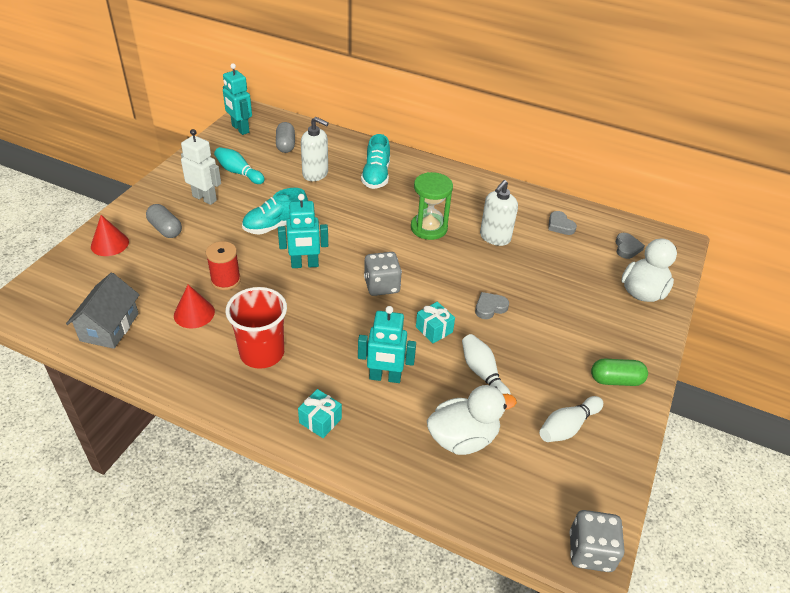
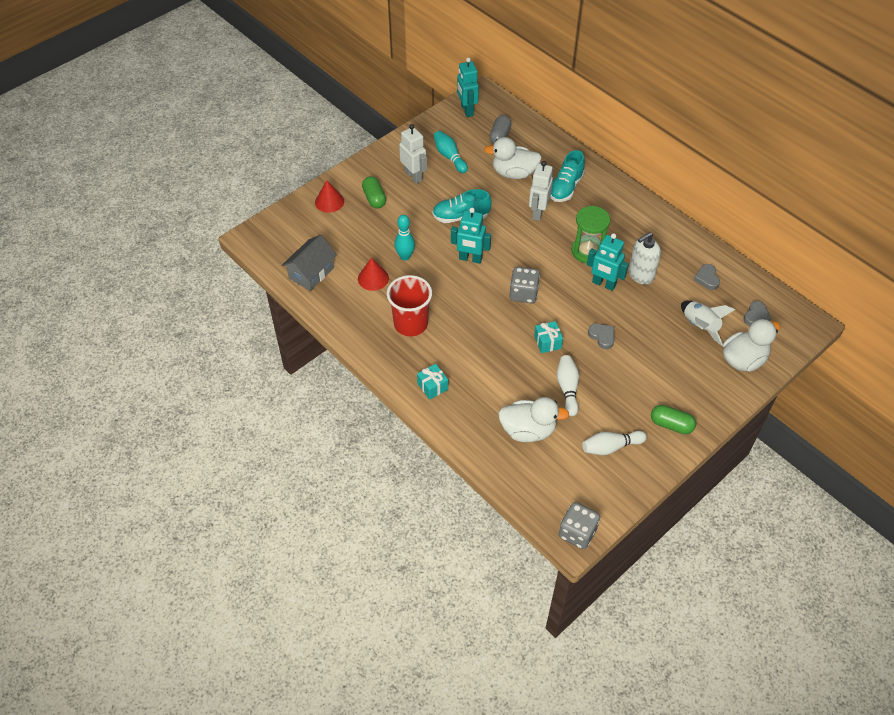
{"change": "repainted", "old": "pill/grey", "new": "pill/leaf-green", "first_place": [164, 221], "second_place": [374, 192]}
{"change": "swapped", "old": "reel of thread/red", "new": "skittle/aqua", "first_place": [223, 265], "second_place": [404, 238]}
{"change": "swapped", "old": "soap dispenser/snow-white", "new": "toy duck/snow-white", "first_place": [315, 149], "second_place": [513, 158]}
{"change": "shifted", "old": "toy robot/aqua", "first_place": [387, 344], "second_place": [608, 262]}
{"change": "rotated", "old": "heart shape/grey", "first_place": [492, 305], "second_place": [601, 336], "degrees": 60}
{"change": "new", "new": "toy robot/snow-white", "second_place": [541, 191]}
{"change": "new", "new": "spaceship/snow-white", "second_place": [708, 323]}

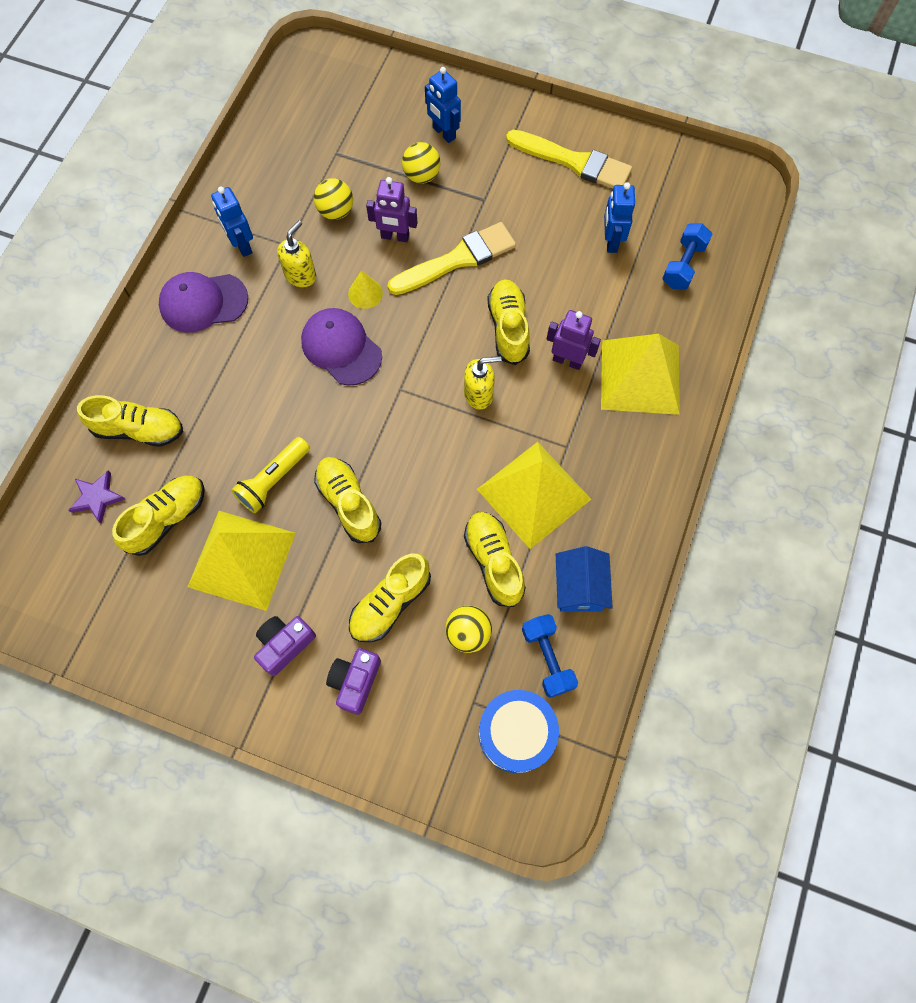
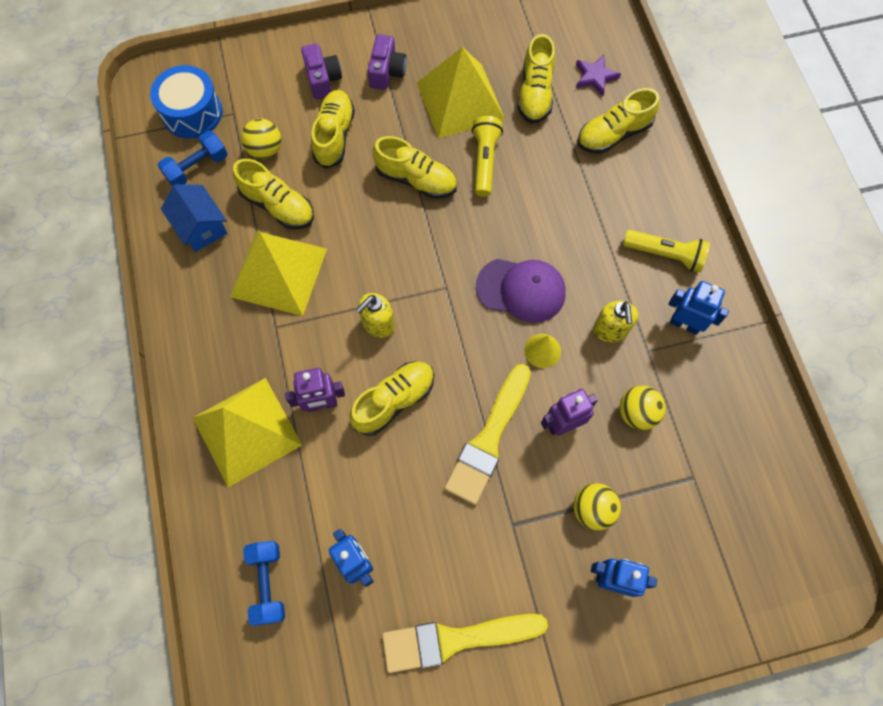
{"change": "swapped", "old": "baseball cap/purple", "new": "flashlight/golden", "first_place": [203, 302], "second_place": [666, 251]}
{"change": "rotated", "old": "shoe/golden", "first_place": [508, 322], "second_place": [392, 399], "degrees": -90}
{"change": "rotated", "old": "hand weight/blue", "first_place": [550, 656], "second_place": [193, 158], "degrees": -75}

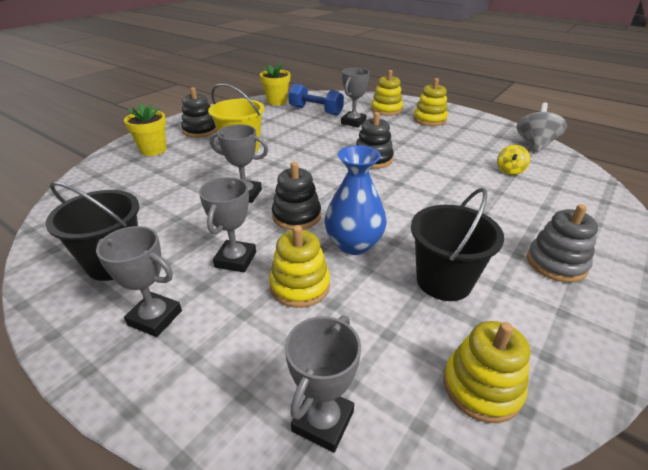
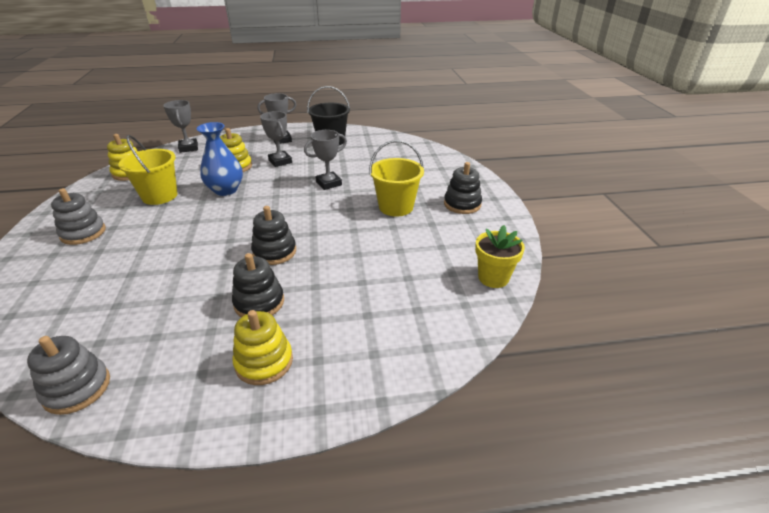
{"change": "gone", "old": "flower pot/golden", "first_place": [145, 129]}
{"change": "shifted", "old": "stacking toy/jet-black", "first_place": [296, 196], "second_place": [258, 285]}
{"change": "gone", "old": "hand weight/blue", "first_place": [316, 100]}
{"change": "gone", "old": "award cup/grey", "first_place": [355, 97]}
{"change": "gone", "old": "stacking toy/golden", "first_place": [387, 93]}
{"change": "repainted", "old": "bucket/jet-black", "new": "bucket/golden", "first_place": [457, 244], "second_place": [147, 170]}
{"change": "gone", "old": "whirligig/golden", "first_place": [514, 160]}
{"change": "swapped", "old": "whirligig/grey", "new": "stacking toy/grey", "first_place": [542, 127], "second_place": [68, 375]}

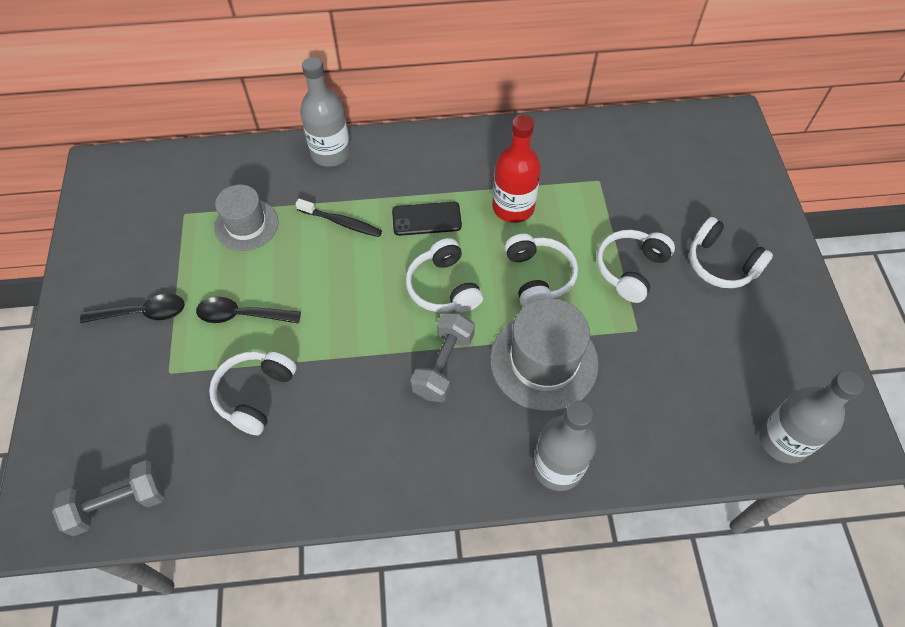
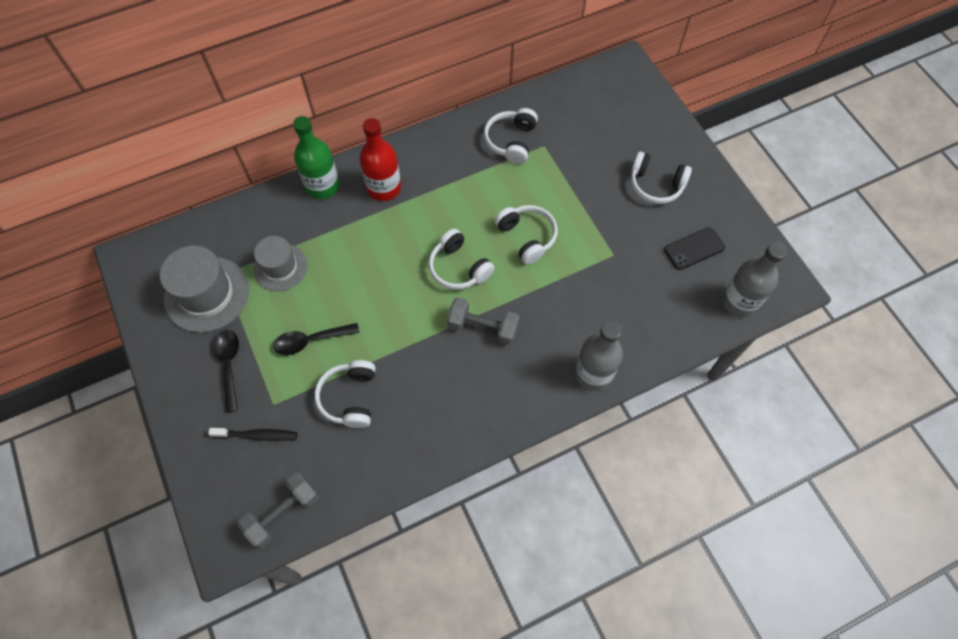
{"change": "rotated", "old": "tablespoon/jet-black", "first_place": [132, 308], "second_place": [226, 371], "degrees": -75}
{"change": "shifted", "old": "dental brush/jet-black", "first_place": [339, 218], "second_place": [252, 434]}
{"change": "repainted", "old": "drink bottle/grey", "new": "drink bottle/leaf-green", "first_place": [325, 112], "second_place": [316, 157]}
{"change": "shifted", "old": "mobile phone/jet-black", "first_place": [427, 219], "second_place": [694, 248]}
{"change": "rotated", "old": "hand weight/grey", "first_place": [443, 357], "second_place": [483, 321], "degrees": -75}
{"change": "shifted", "old": "tall hat/grey", "first_place": [544, 354], "second_place": [204, 289]}
{"change": "shifted", "old": "drink bottle/red", "first_place": [516, 169], "second_place": [380, 159]}
{"change": "shifted", "old": "headset/snow-white", "first_place": [636, 266], "second_place": [511, 136]}

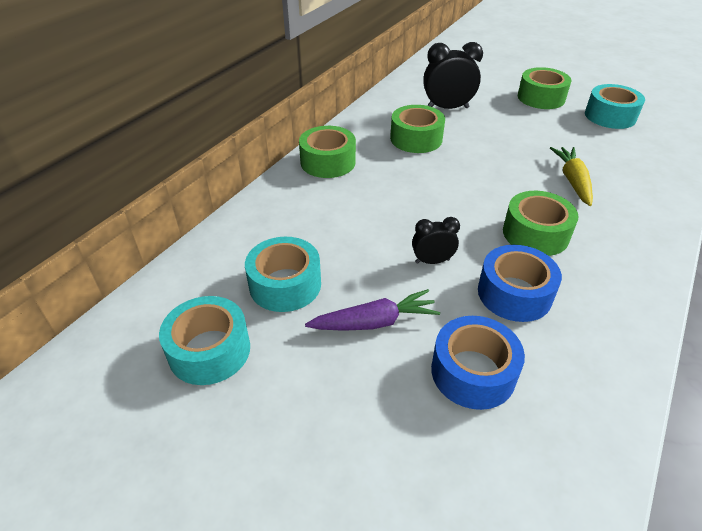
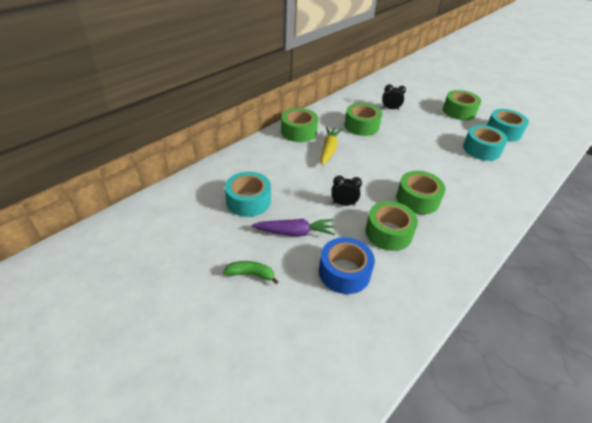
{"change": "shifted", "old": "tape/aqua", "first_place": [204, 340], "second_place": [485, 143]}
{"change": "scaled", "old": "alarm clock/jet-black", "first_place": [453, 75], "second_place": [394, 97], "factor": 0.58}
{"change": "repainted", "old": "tape/blue", "new": "tape/leaf-green", "first_place": [520, 283], "second_place": [391, 226]}
{"change": "shifted", "old": "toy carrot/golden", "first_place": [571, 176], "second_place": [331, 146]}
{"change": "new", "new": "banana fruit/leaf-green", "second_place": [251, 272]}

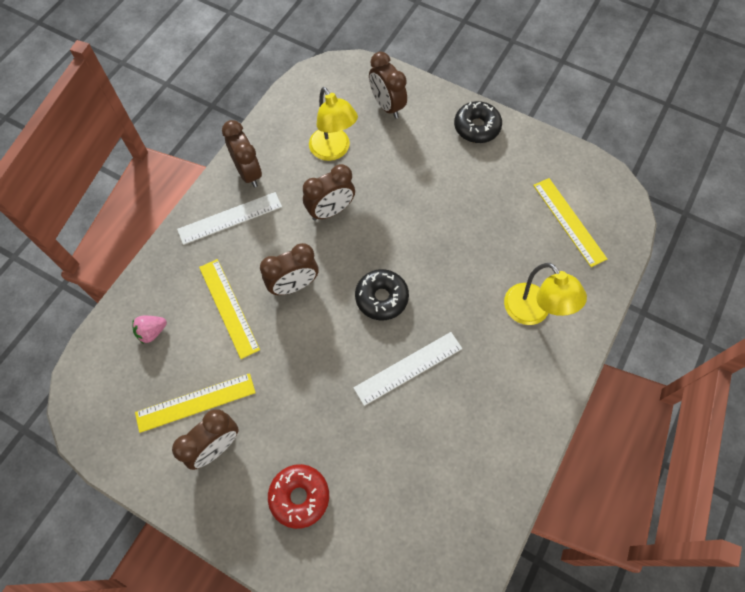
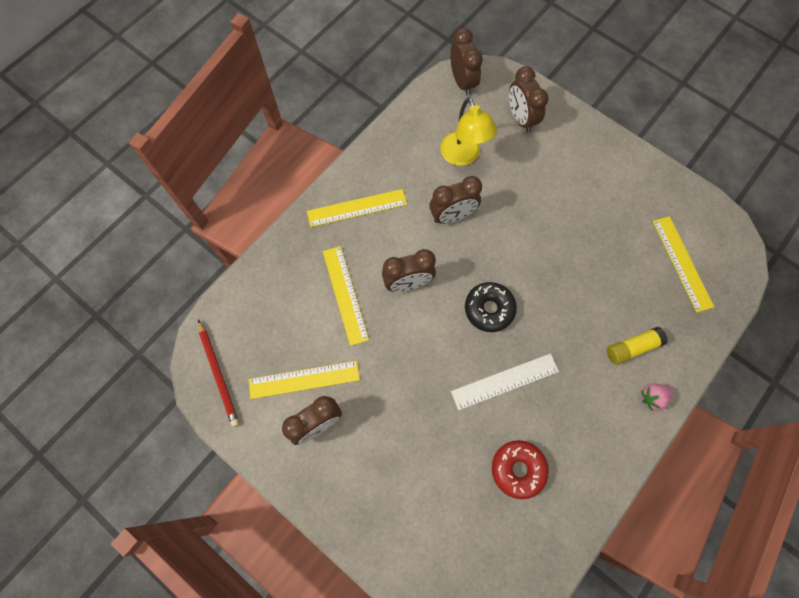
{"change": "shifted", "old": "strawberry/pink", "first_place": [149, 330], "second_place": [657, 397]}
{"change": "repainted", "old": "straightedge/snow-white", "new": "straightedge/golden", "first_place": [229, 218], "second_place": [357, 208]}
{"change": "shifted", "old": "alarm clock/brown", "first_place": [242, 154], "second_place": [466, 62]}
{"change": "shifted", "old": "donut/red", "first_place": [298, 496], "second_place": [520, 469]}
{"change": "gone", "old": "donut/jet-black", "first_place": [478, 122]}
{"change": "swapped", "old": "reading lamp/golden", "new": "stick of glue/golden", "first_place": [545, 294], "second_place": [637, 346]}
{"change": "new", "new": "pencil/red", "second_place": [218, 373]}

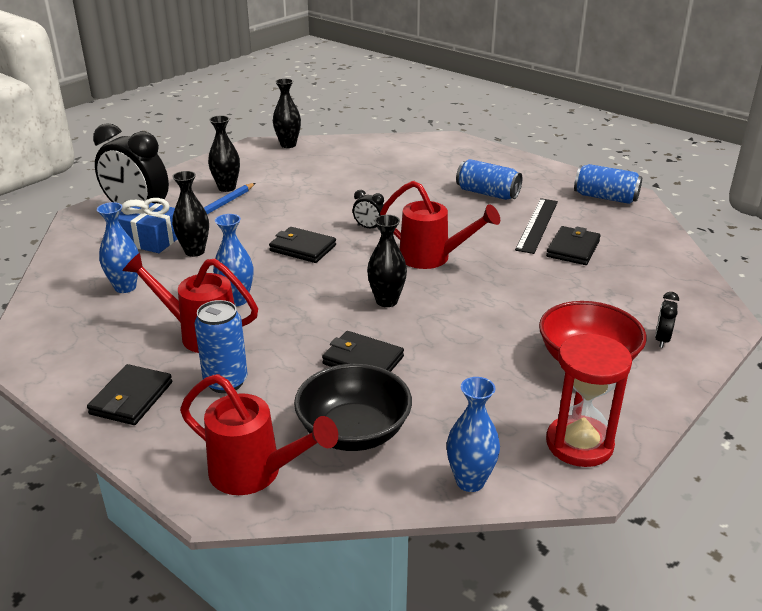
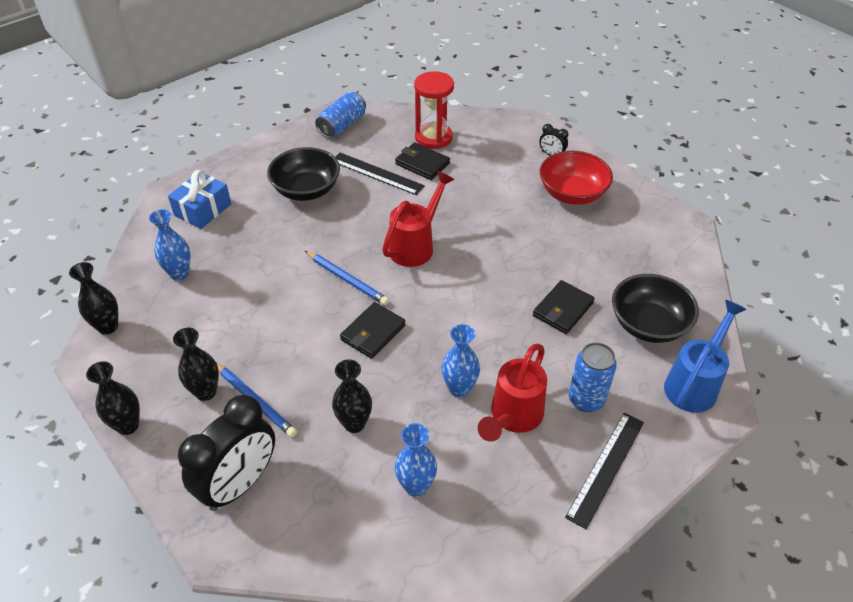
{"change": "swapped", "old": "card wallet/jet-black", "new": "straightedge/jet-black", "first_place": [129, 394], "second_place": [604, 471]}
{"change": "shifted", "old": "gift/blue", "first_place": [147, 225], "second_place": [199, 199]}
{"change": "repainted", "old": "watering pot/red", "new": "watering pot/blue", "first_place": [259, 434], "second_place": [705, 356]}
{"change": "swapped", "old": "alarm clock/jet-black", "new": "pencil/blue", "first_place": [368, 210], "second_place": [347, 278]}
{"change": "shifted", "old": "tall vase/jet-black", "first_place": [387, 261], "second_place": [113, 398]}
{"change": "shifted", "old": "tall vase/blue", "first_place": [473, 434], "second_place": [170, 245]}
{"change": "swapped", "old": "tin/blue", "new": "bowl/jet-black", "first_place": [489, 179], "second_place": [303, 174]}
{"change": "shifted", "old": "hourglass/red", "first_place": [589, 400], "second_place": [434, 110]}

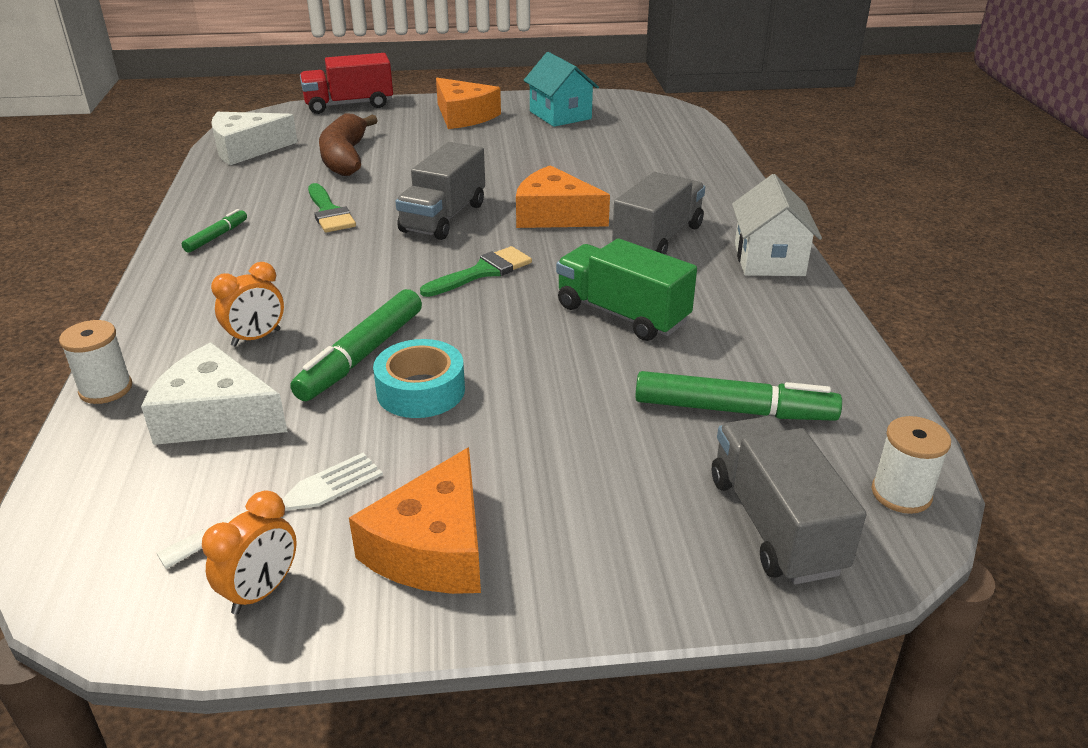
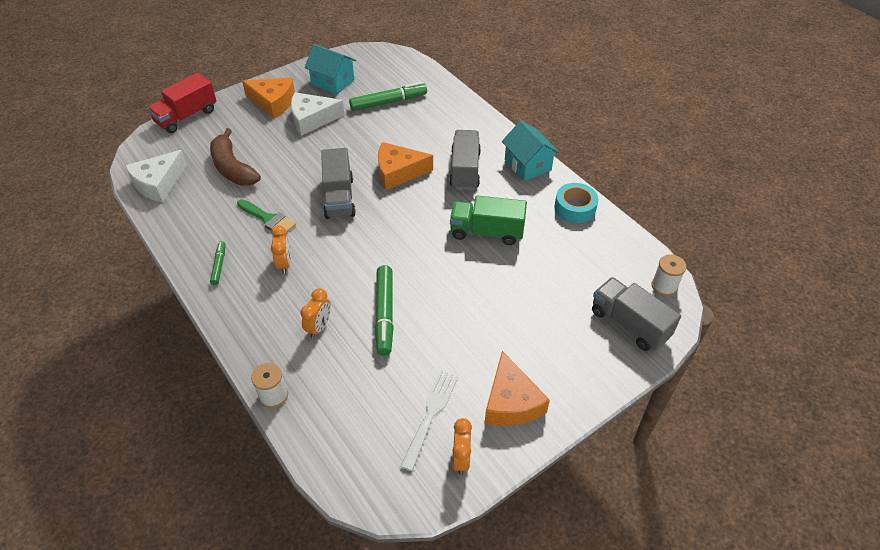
{"change": "shifted", "old": "cheese wedge/snow-white", "first_place": [214, 394], "second_place": [318, 114]}
{"change": "shifted", "old": "tape/aqua", "first_place": [419, 378], "second_place": [576, 203]}
{"change": "gone", "old": "paint brush/leaf-green", "first_place": [476, 271]}
{"change": "shifted", "old": "felt pen/leaf-green", "first_place": [738, 396], "second_place": [388, 96]}
{"change": "repainted", "old": "cottage/snow-white", "new": "cottage/aqua", "first_place": [777, 225], "second_place": [530, 151]}
{"change": "new", "new": "alarm clock/orange-coloured", "second_place": [281, 249]}

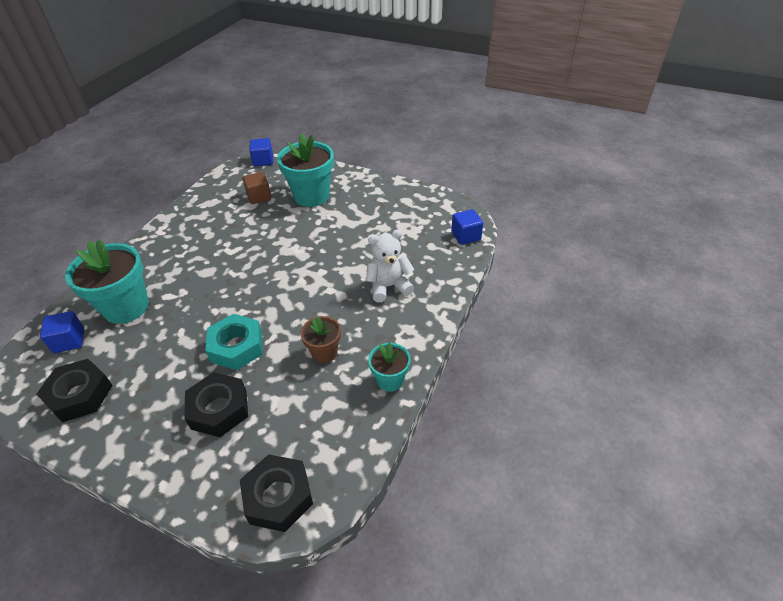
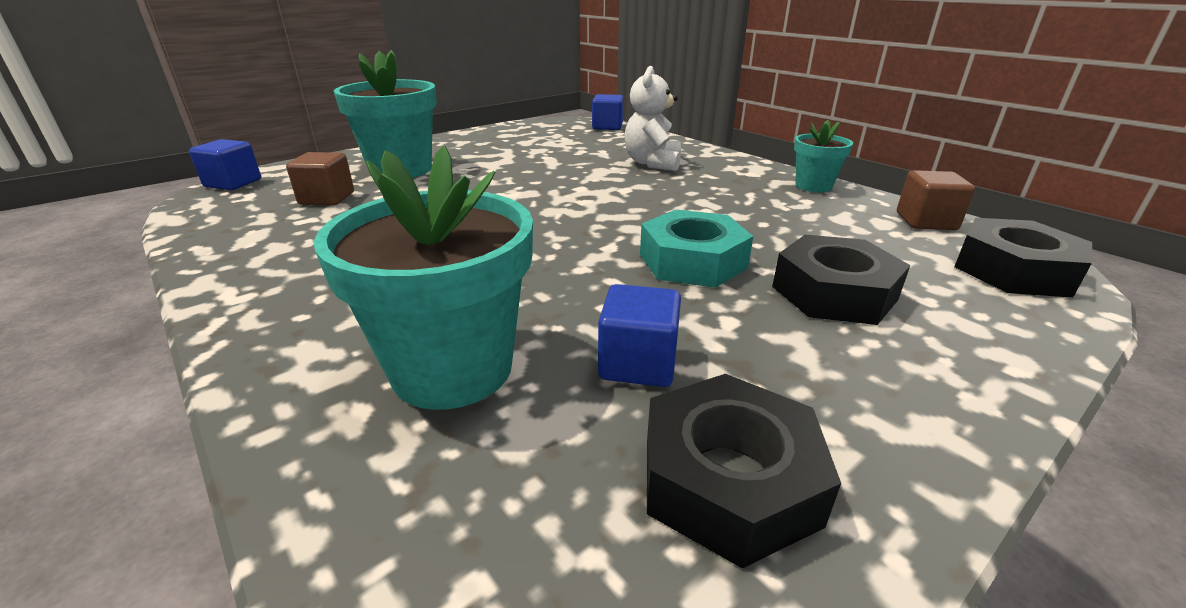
{"change": "shifted", "old": "block/blue", "first_place": [62, 332], "second_place": [639, 335]}
{"change": "gone", "old": "flower pot/brown", "first_place": [321, 339]}
{"change": "new", "new": "block/brown", "second_place": [936, 200]}

